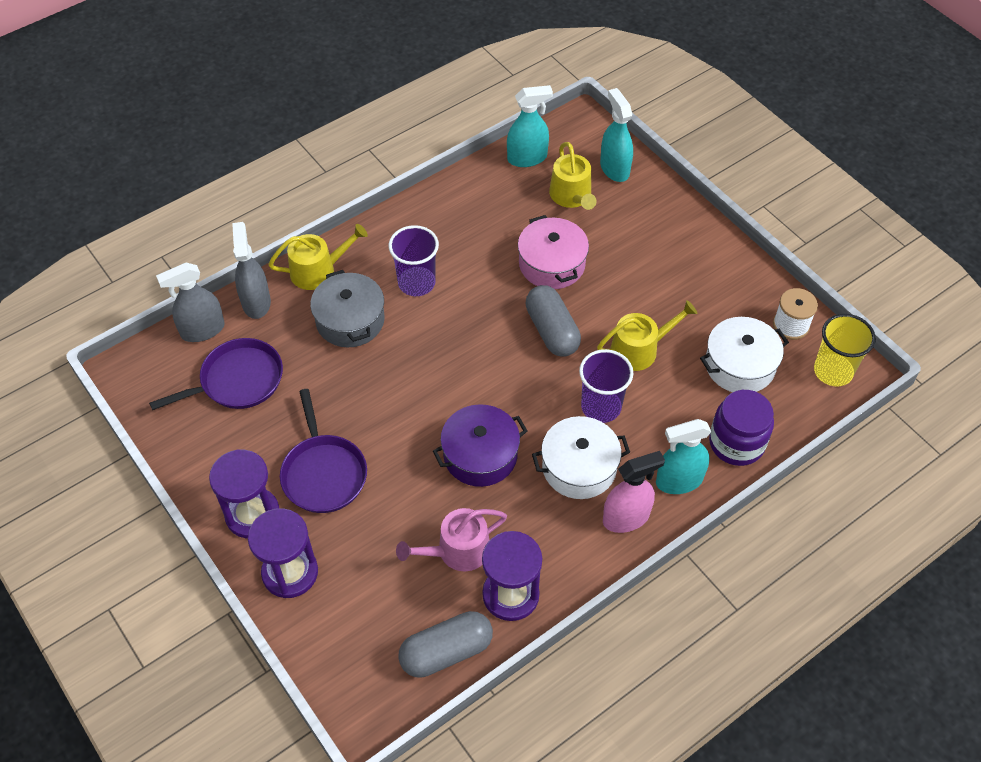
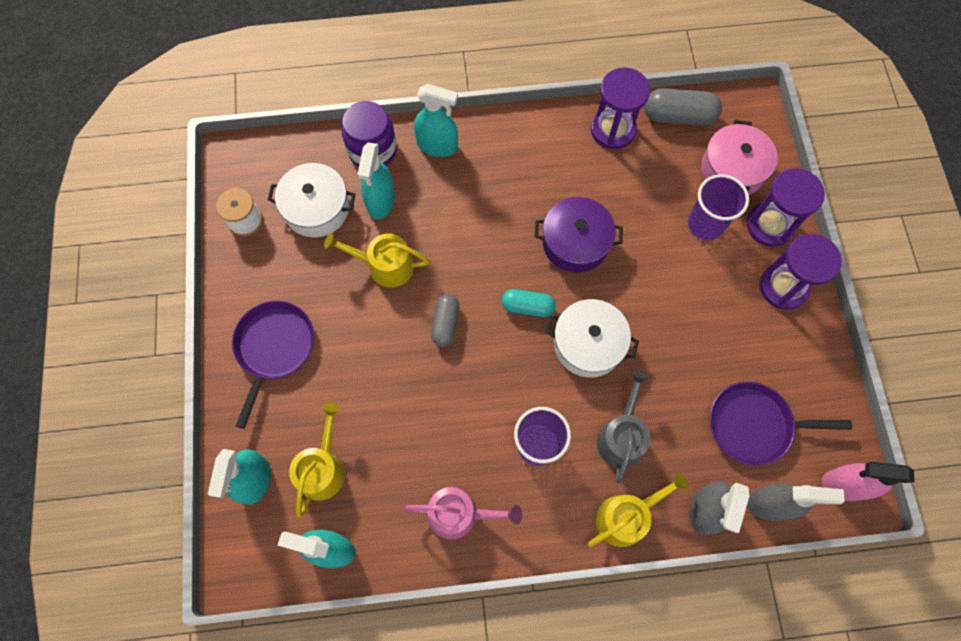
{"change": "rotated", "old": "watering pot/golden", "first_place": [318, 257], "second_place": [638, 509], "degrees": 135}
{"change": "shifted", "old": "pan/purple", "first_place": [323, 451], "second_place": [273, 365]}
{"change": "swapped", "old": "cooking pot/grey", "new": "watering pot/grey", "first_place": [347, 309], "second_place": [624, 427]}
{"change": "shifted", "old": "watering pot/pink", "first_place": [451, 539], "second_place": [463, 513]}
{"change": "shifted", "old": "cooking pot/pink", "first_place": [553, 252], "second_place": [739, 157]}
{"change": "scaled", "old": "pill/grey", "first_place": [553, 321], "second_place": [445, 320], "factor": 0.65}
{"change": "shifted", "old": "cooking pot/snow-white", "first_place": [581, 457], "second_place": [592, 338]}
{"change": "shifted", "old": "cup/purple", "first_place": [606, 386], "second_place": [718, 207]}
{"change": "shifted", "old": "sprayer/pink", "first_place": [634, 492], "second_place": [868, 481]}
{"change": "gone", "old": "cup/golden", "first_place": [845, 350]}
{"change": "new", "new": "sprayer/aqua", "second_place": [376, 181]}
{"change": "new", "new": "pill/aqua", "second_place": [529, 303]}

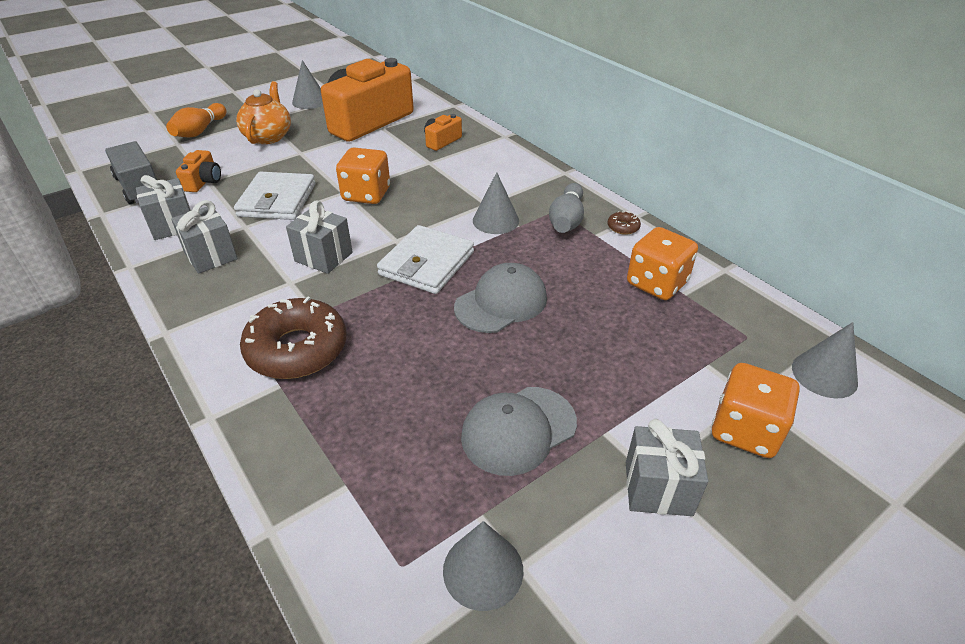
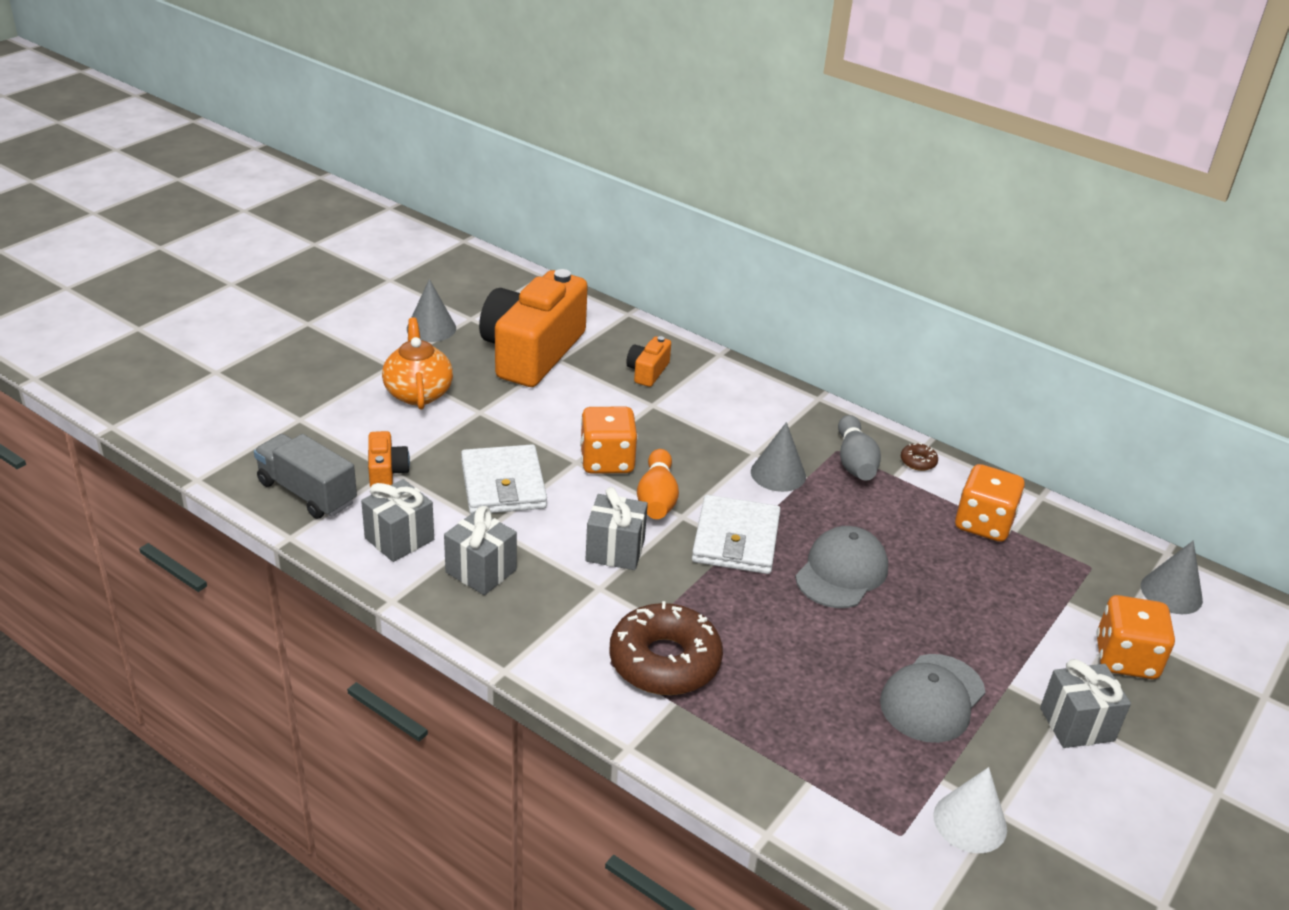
{"change": "shifted", "old": "skittle/orange-coloured", "first_place": [196, 120], "second_place": [658, 484]}
{"change": "repainted", "old": "solid cone/grey", "new": "solid cone/snow-white", "first_place": [483, 566], "second_place": [970, 810]}

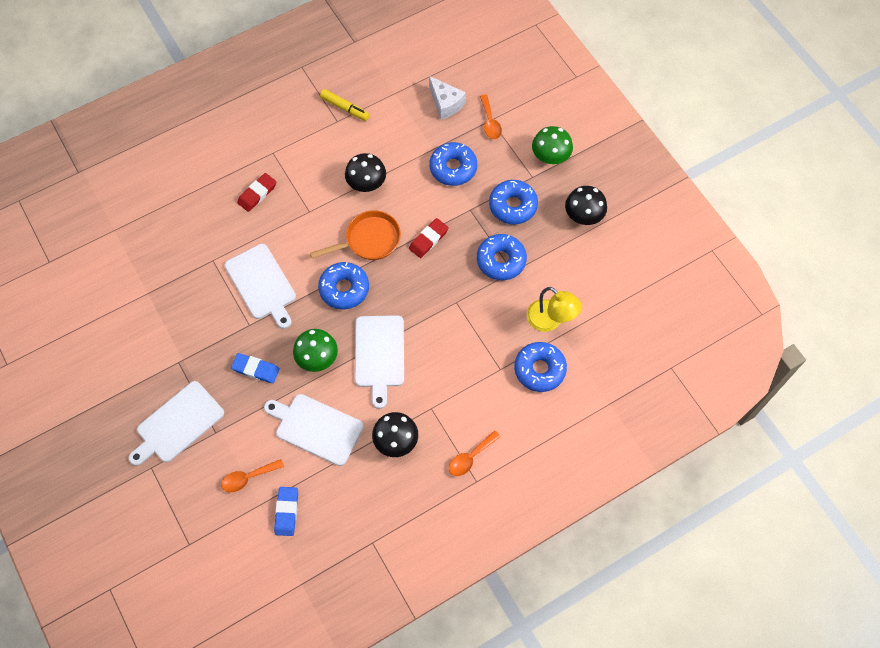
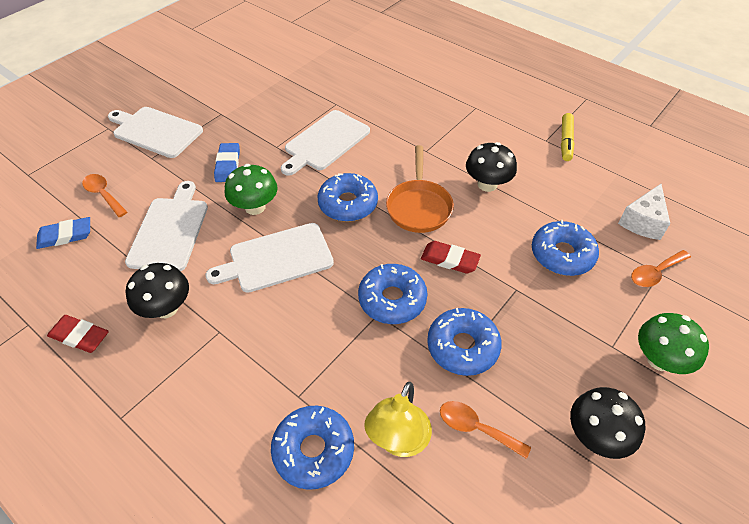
{"change": "shifted", "old": "eraser/red", "first_place": [256, 192], "second_place": [78, 334]}
{"change": "rotated", "old": "pan/orange-coloured", "first_place": [355, 235], "second_place": [420, 189], "degrees": 45}
{"change": "shifted", "old": "tablespoon/orange-coloured", "first_place": [474, 453], "second_place": [485, 430]}
{"change": "shifted", "old": "donut/blue", "first_place": [513, 202], "second_place": [393, 294]}

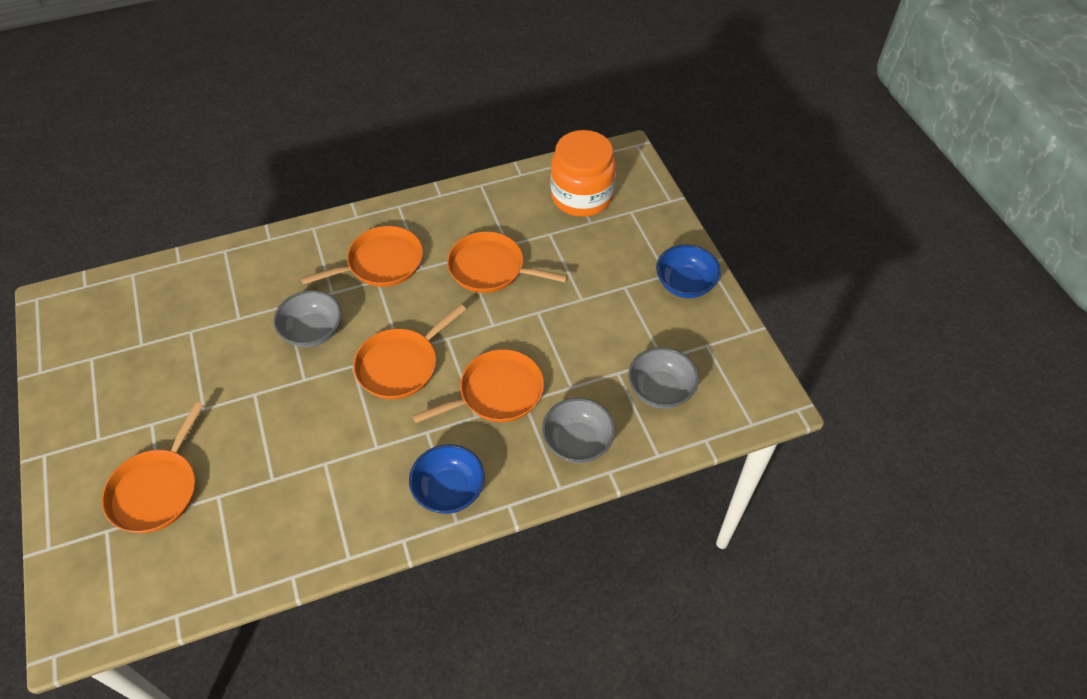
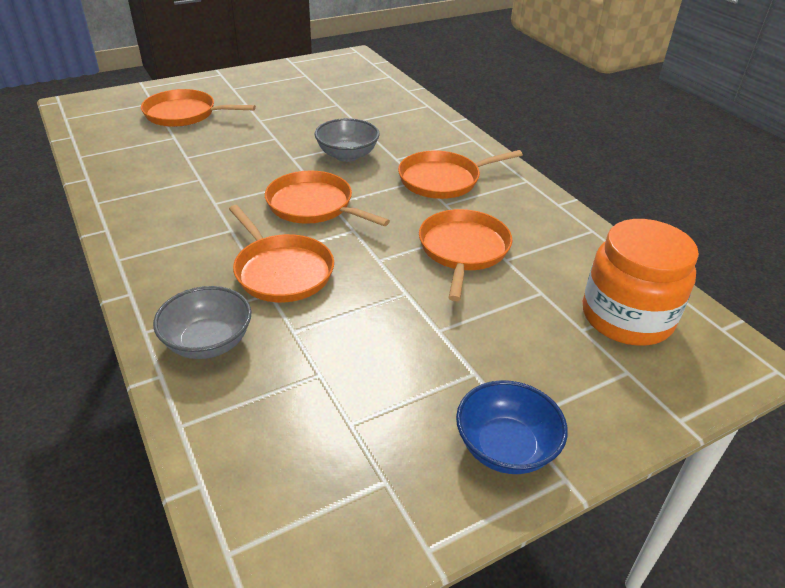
{"change": "rotated", "old": "pan/orange-coloured", "first_place": [362, 256], "second_place": [460, 174], "degrees": 105}
{"change": "gone", "old": "bowl/blue", "first_place": [447, 479]}
{"change": "gone", "old": "bowl/grey", "first_place": [663, 378]}

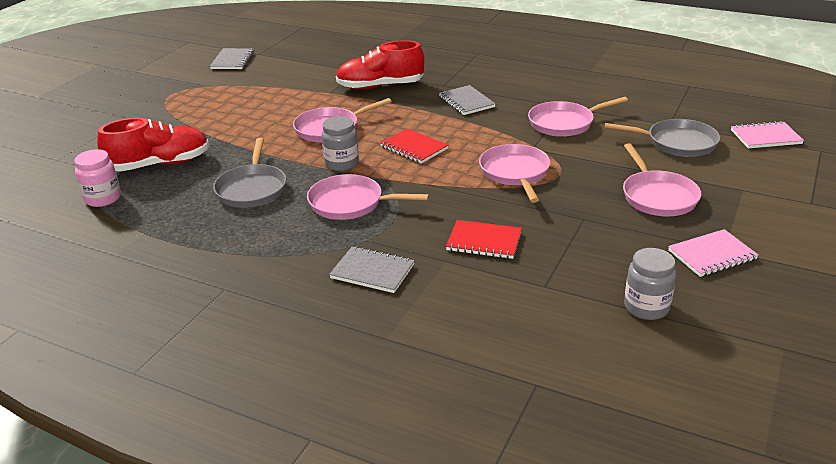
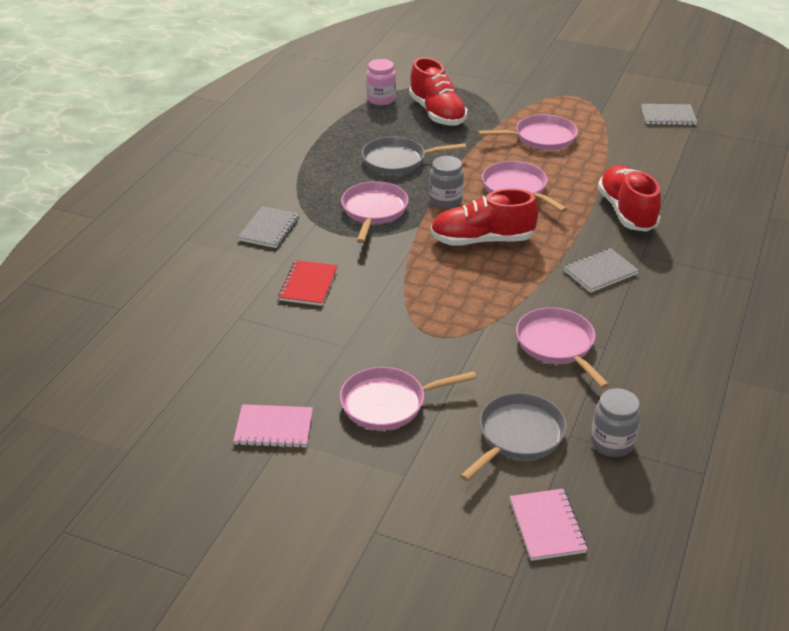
{"change": "swapped", "old": "notebook/red", "new": "shoe/red", "first_place": [414, 146], "second_place": [484, 217]}
{"change": "shifted", "old": "pan/pink", "first_place": [514, 173], "second_place": [528, 132]}
{"change": "rotated", "old": "pan/grey", "first_place": [662, 138], "second_place": [513, 437], "degrees": -150}
{"change": "shifted", "old": "jar/grey", "first_place": [650, 284], "second_place": [615, 422]}
{"change": "rotated", "old": "notebook/pink", "first_place": [713, 253], "second_place": [273, 426], "degrees": -60}

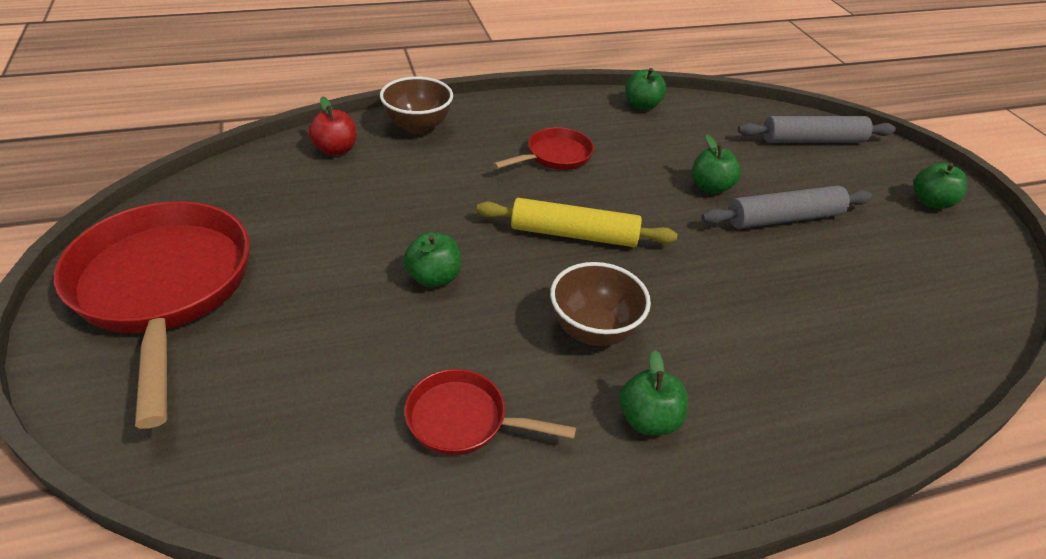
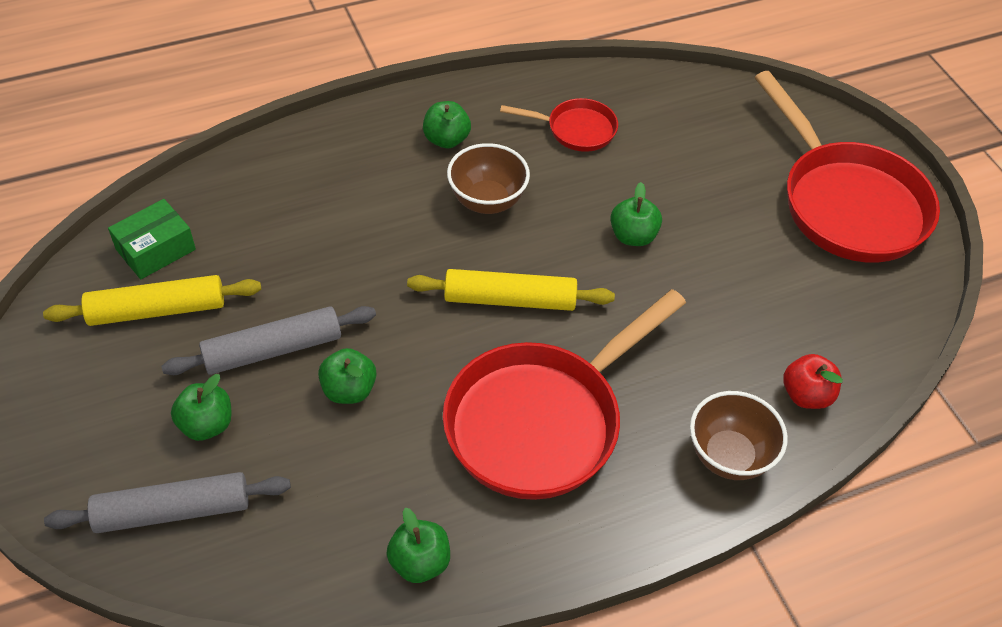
{"change": "scaled", "old": "pan/red", "first_place": [543, 148], "second_place": [564, 394], "factor": 2.06}
{"change": "shifted", "old": "apple/leaf-green", "first_place": [940, 186], "second_place": [201, 407]}
{"change": "new", "new": "dough roller/golden", "second_place": [152, 300]}
{"change": "new", "new": "package/leaf-green", "second_place": [152, 239]}

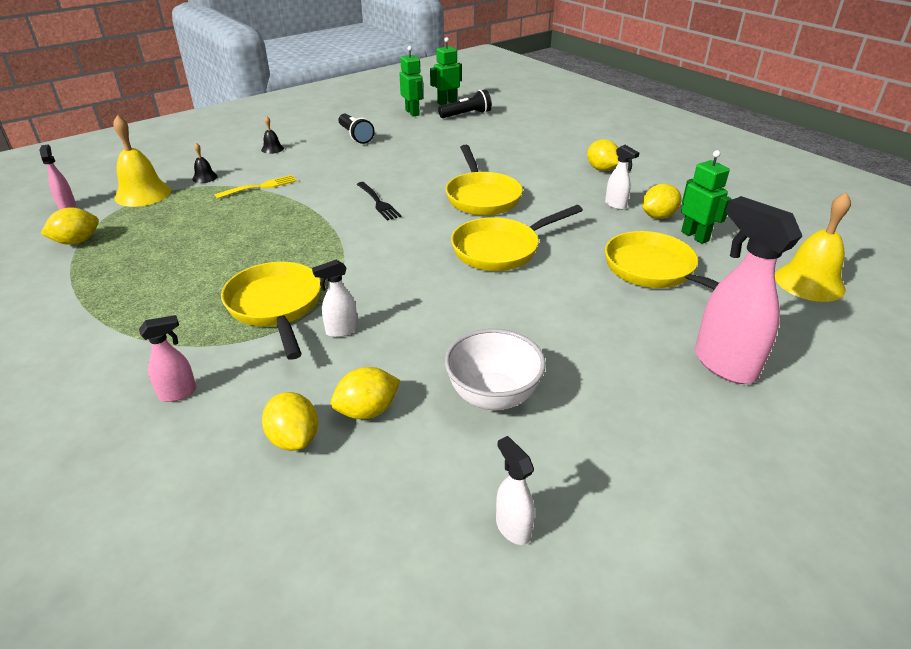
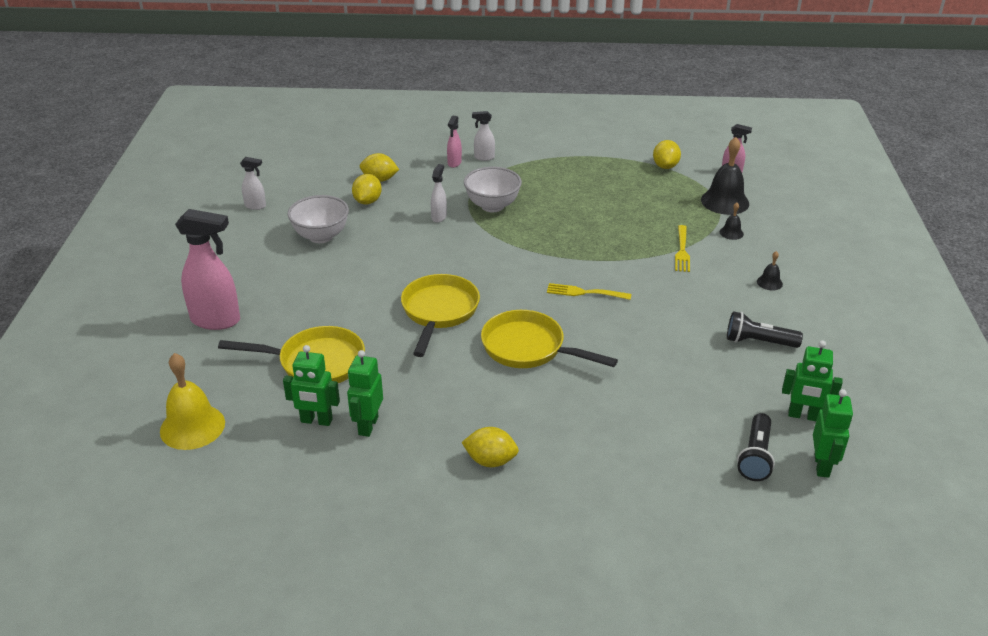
{"change": "repainted", "old": "bell/golden", "new": "bell/jet-black", "first_place": [142, 161], "second_place": [725, 176]}
{"change": "swapped", "old": "pan/golden", "new": "bowl/snow-white", "first_place": [271, 311], "second_place": [493, 189]}
{"change": "repainted", "old": "dinner fork/jet-black", "new": "dinner fork/golden", "first_place": [379, 201], "second_place": [589, 291]}
{"change": "shifted", "old": "sprayer/snow-white", "first_place": [622, 177], "second_place": [483, 136]}
{"change": "swapped", "old": "lemon/golden", "new": "toy robot/leaf-green", "first_place": [662, 201], "second_place": [365, 393]}

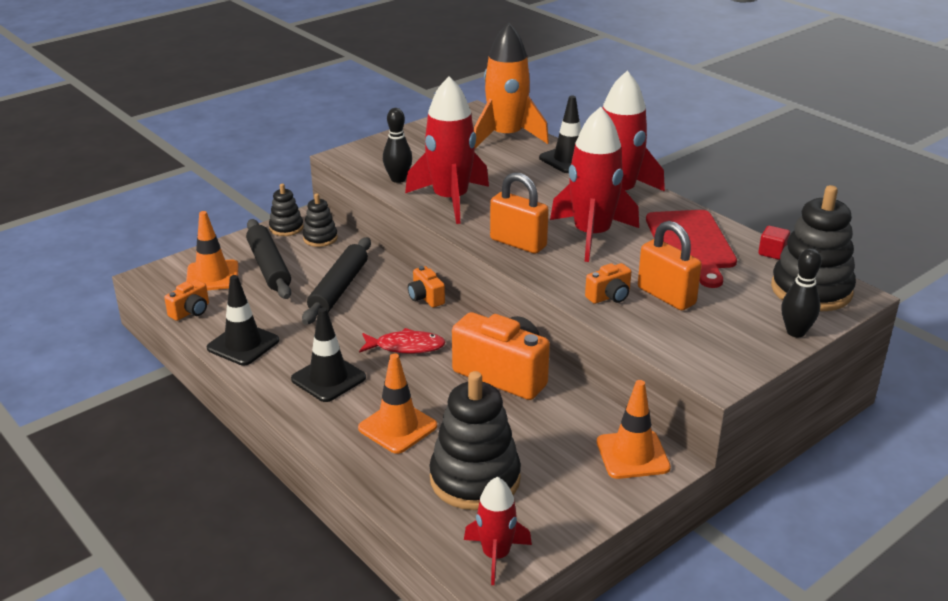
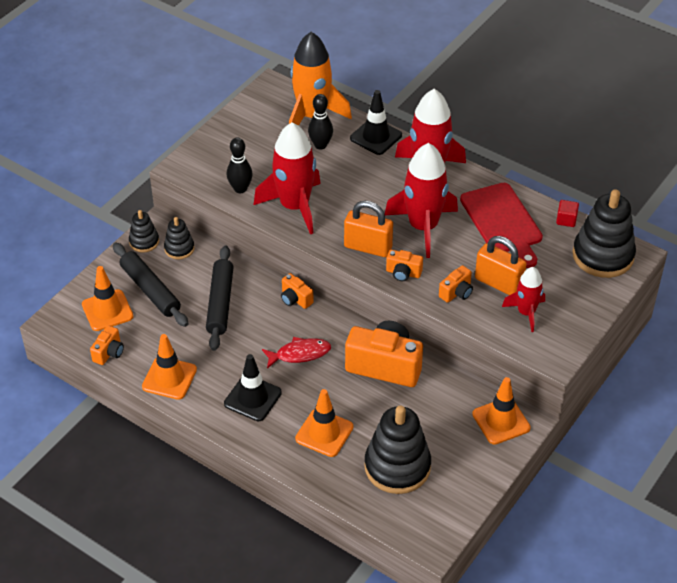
{"change": "repainted", "old": "road cone/jet-black", "new": "road cone/orange-coloured", "first_place": [243, 320], "second_place": [169, 367]}
{"change": "shifted", "old": "spaceship/red", "first_place": [498, 531], "second_place": [523, 299]}
{"change": "shifted", "old": "skittle/jet-black", "first_place": [802, 292], "second_place": [320, 122]}
{"change": "new", "new": "photo camera/orange-coloured", "second_place": [404, 265]}

